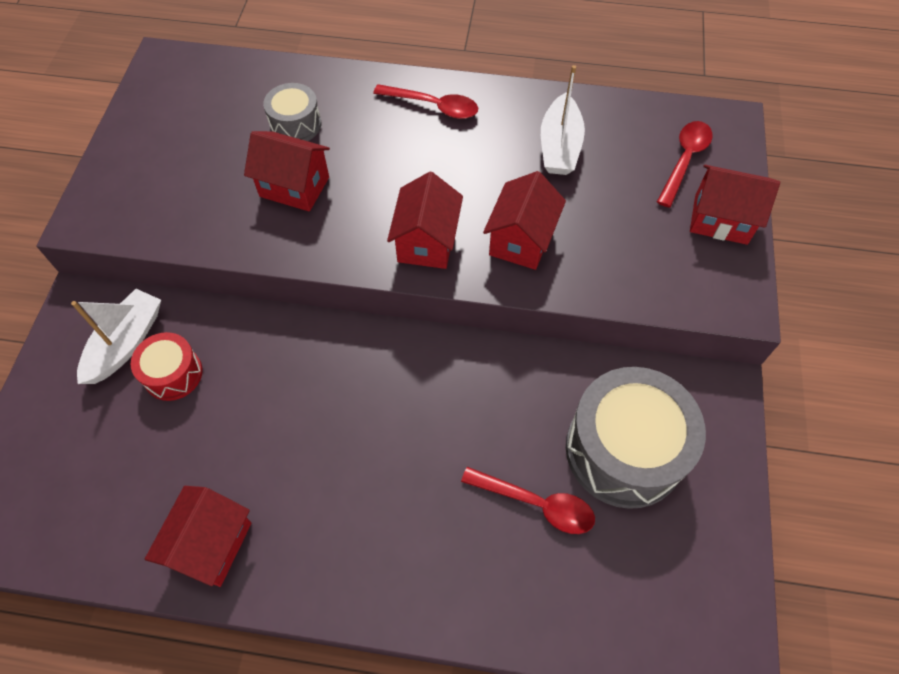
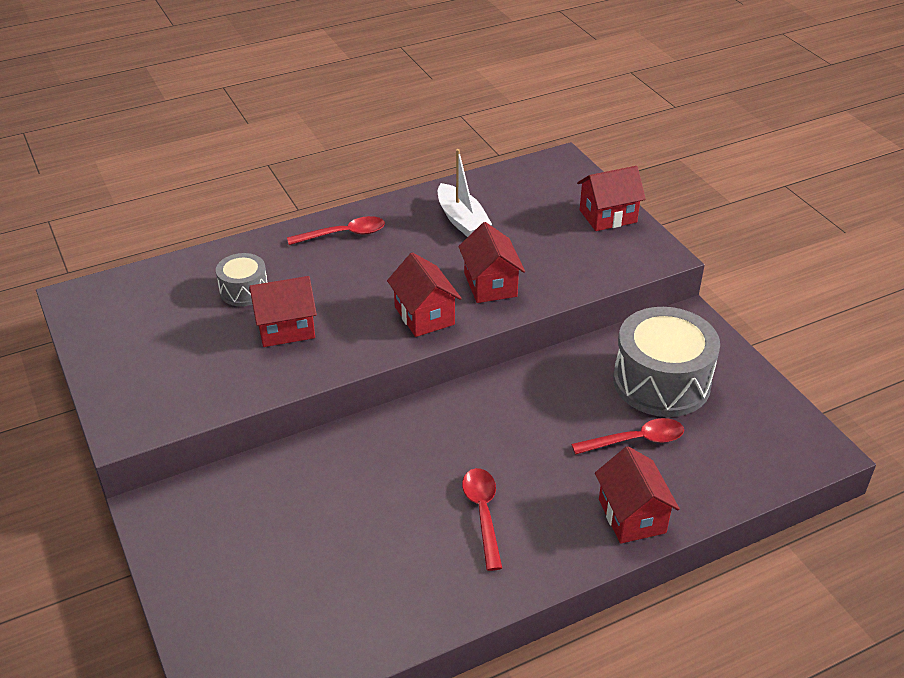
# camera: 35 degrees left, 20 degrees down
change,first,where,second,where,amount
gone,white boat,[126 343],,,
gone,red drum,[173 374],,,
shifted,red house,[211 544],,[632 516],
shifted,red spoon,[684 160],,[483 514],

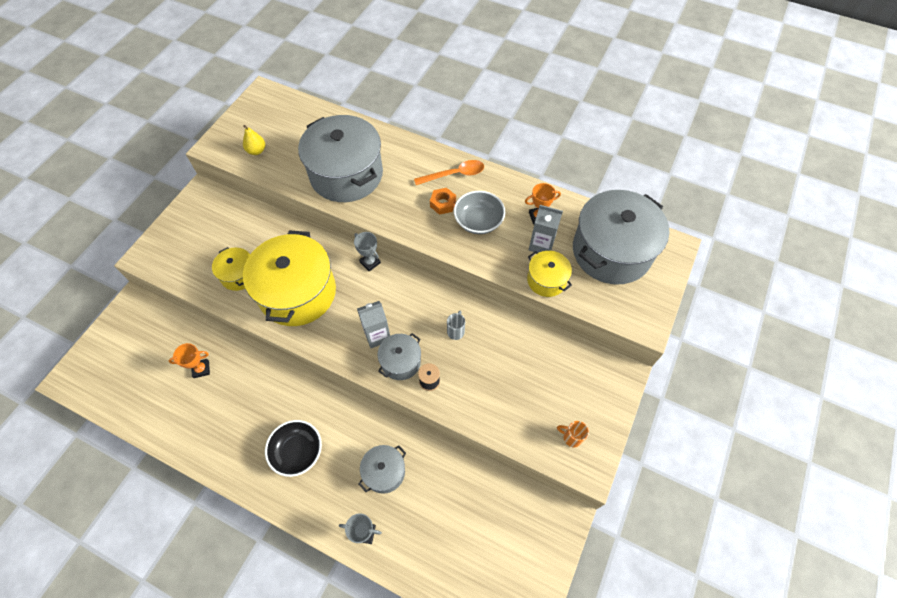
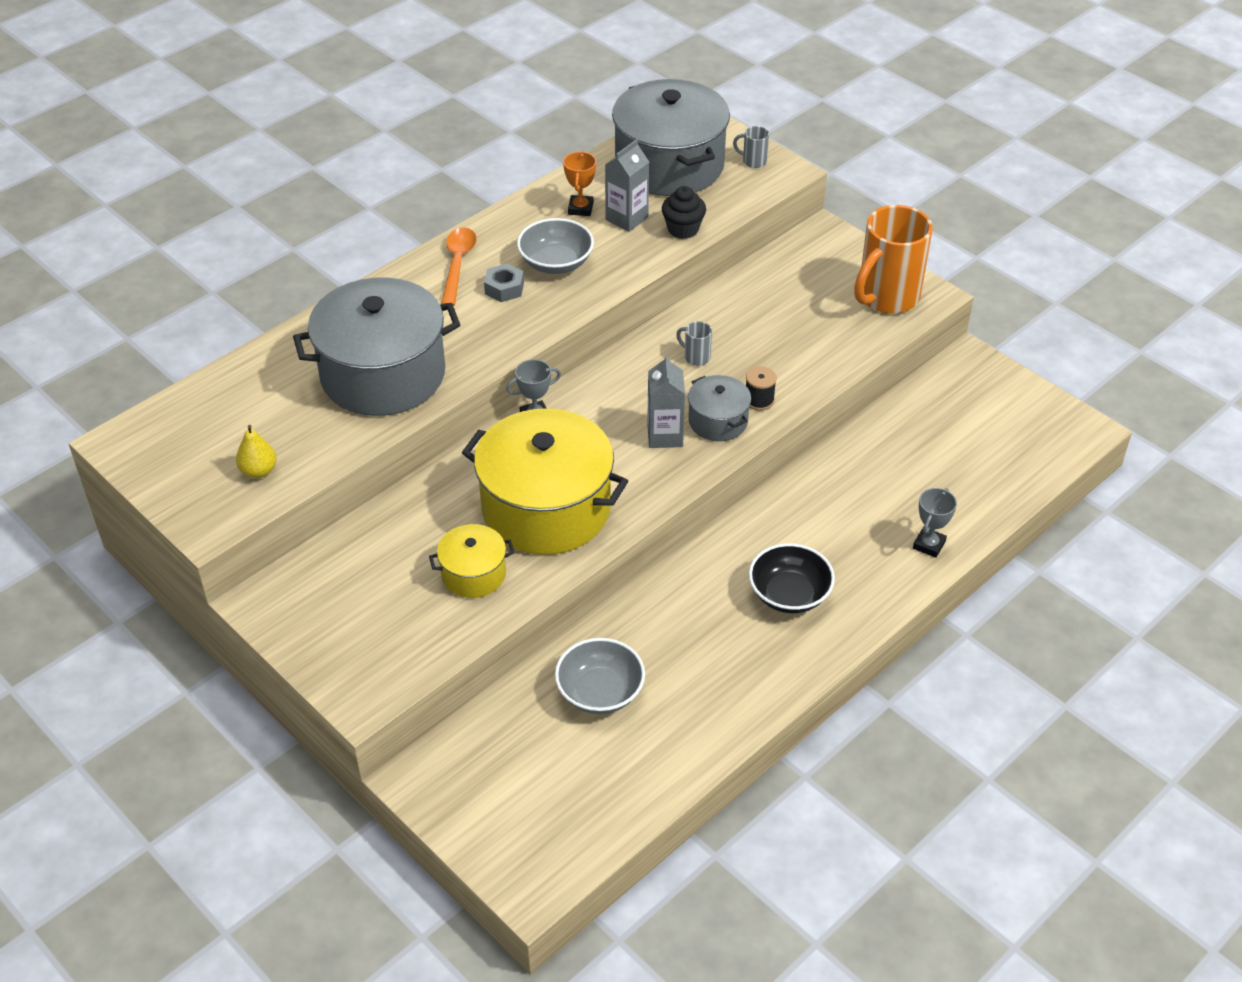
# camera: 70 degrees left, 15 degrees down
change,first,where,second,where,amount
gone,grey pot,[384 472],,,
new,,,grey mug,[753 161],
swapped,orange trophy,[201 369],grey bowl,[600 692],
swapped,yellow pot,[546 280],black cupcake,[683 229],
repainted,orange nut,[443 204],grey nut,[504 288],
scaled,orange mug,[571 437],,[886 298],x2.49

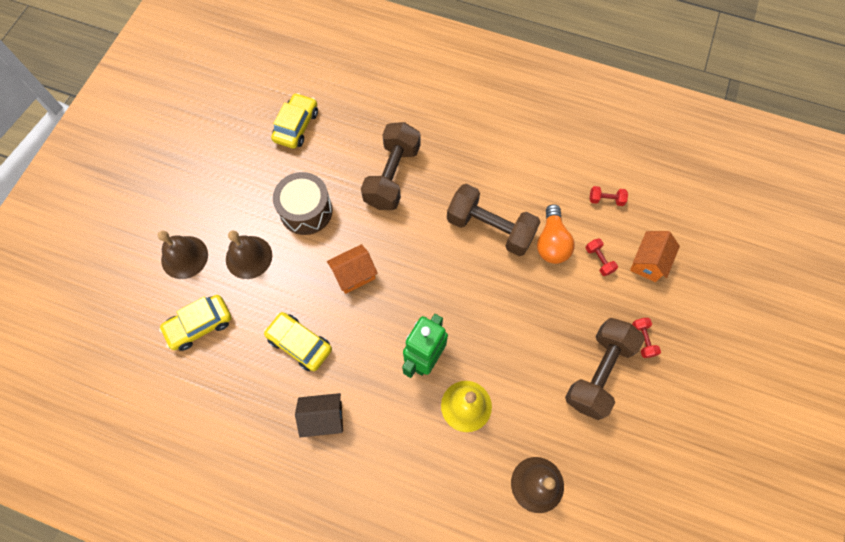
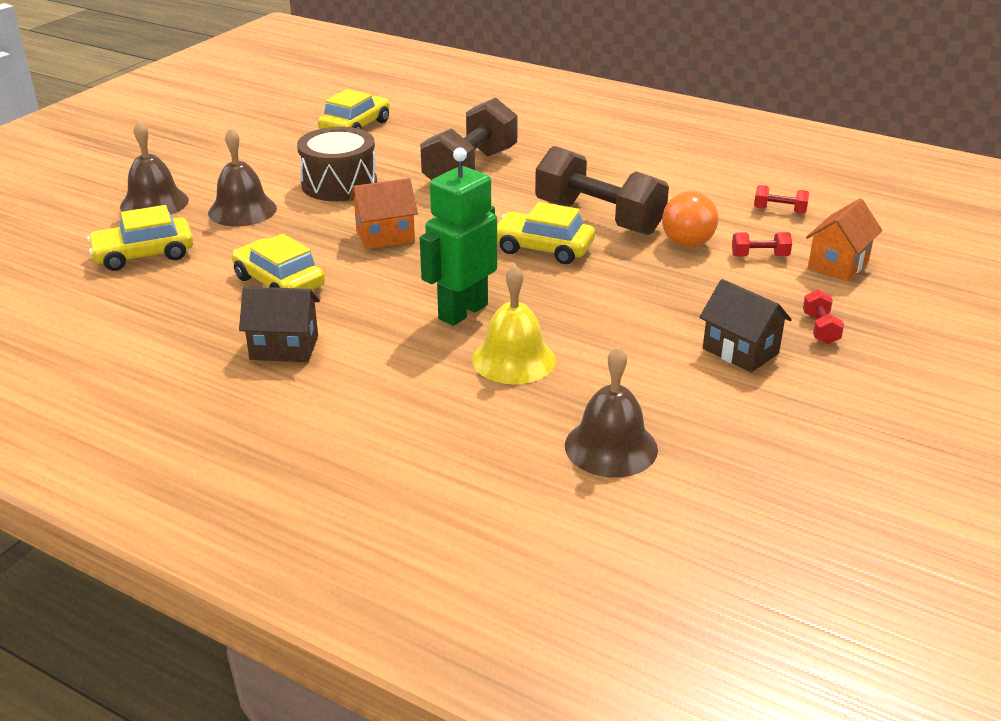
# camera: 10 degrees right, 35 degrees down
change,first,where,second,where,amount
new,,,yellow car,[543 248],
swapped,brown dumbbell,[598 372],brown house,[740 351],
rotated,red dumbbell,[599 260],,[759 256],75 degrees counterclockwise

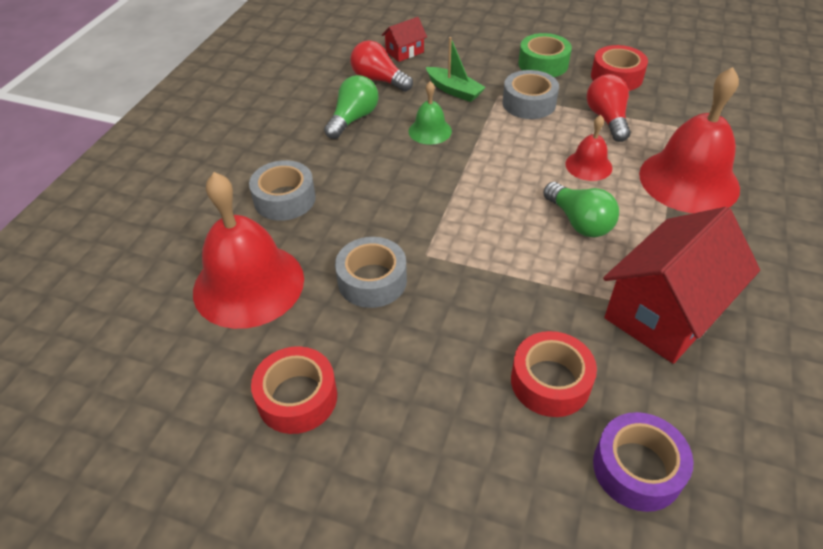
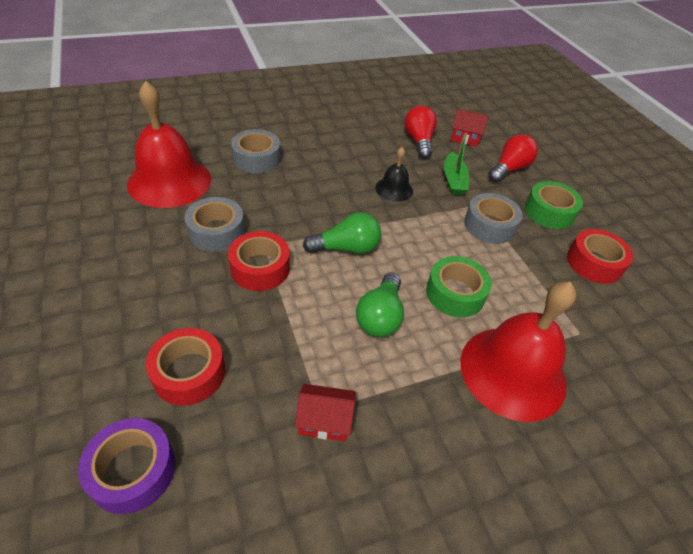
# camera: 45 degrees right, 0 degrees up
change,first,where,second,where,amount
shifted,red tape,[297 397],,[260 268],
shifted,green light bulb,[353 119],,[346 248],
shifted,red light bulb,[607 119],,[509 169],
swapped,red bell,[588 165],green tape,[455 293],
repainted,green bell,[430 131],black bell,[394 189],
scaled,red house,[665 312],,[324 421],x0.46

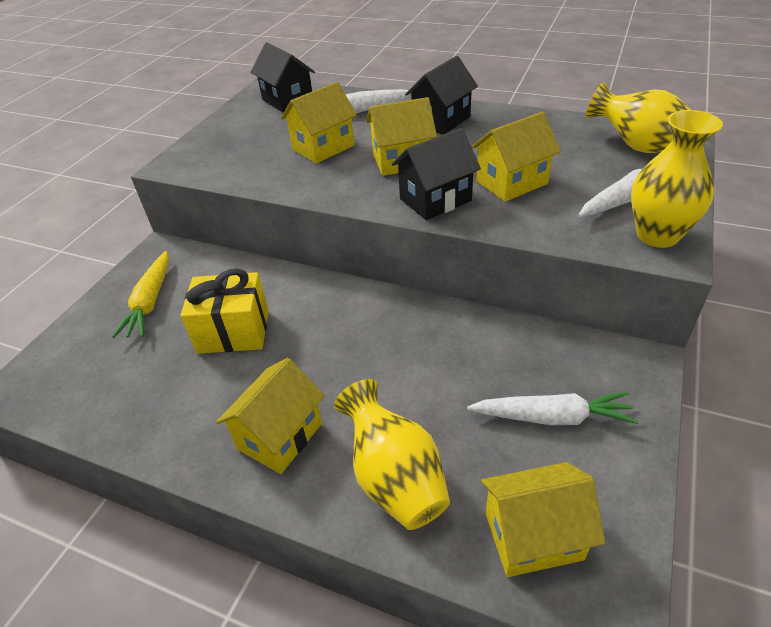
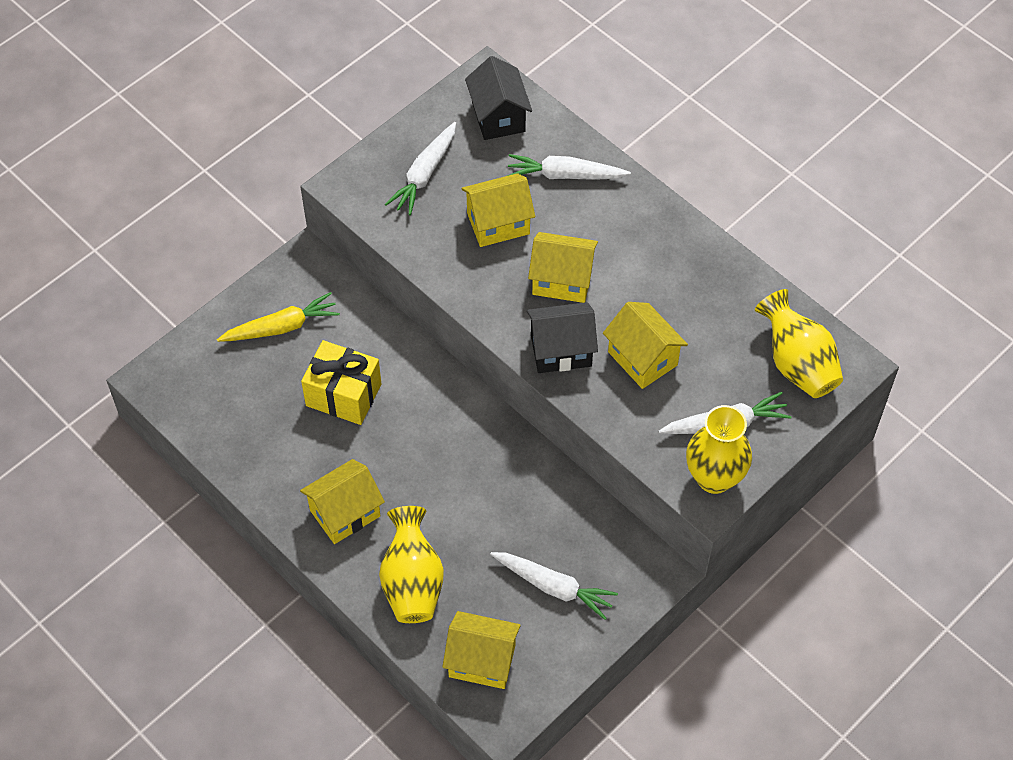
# camera: 20 degrees right, 15 degrees up
change,first,where,second,where,amount
gone,black house,[441 121],,,
new,,,white carrot,[424 174],
rotated,yellow carrot,[150 302],,[281 327],135 degrees counterclockwise
rotated,yellow house,[512 182],,[642 358],60 degrees clockwise

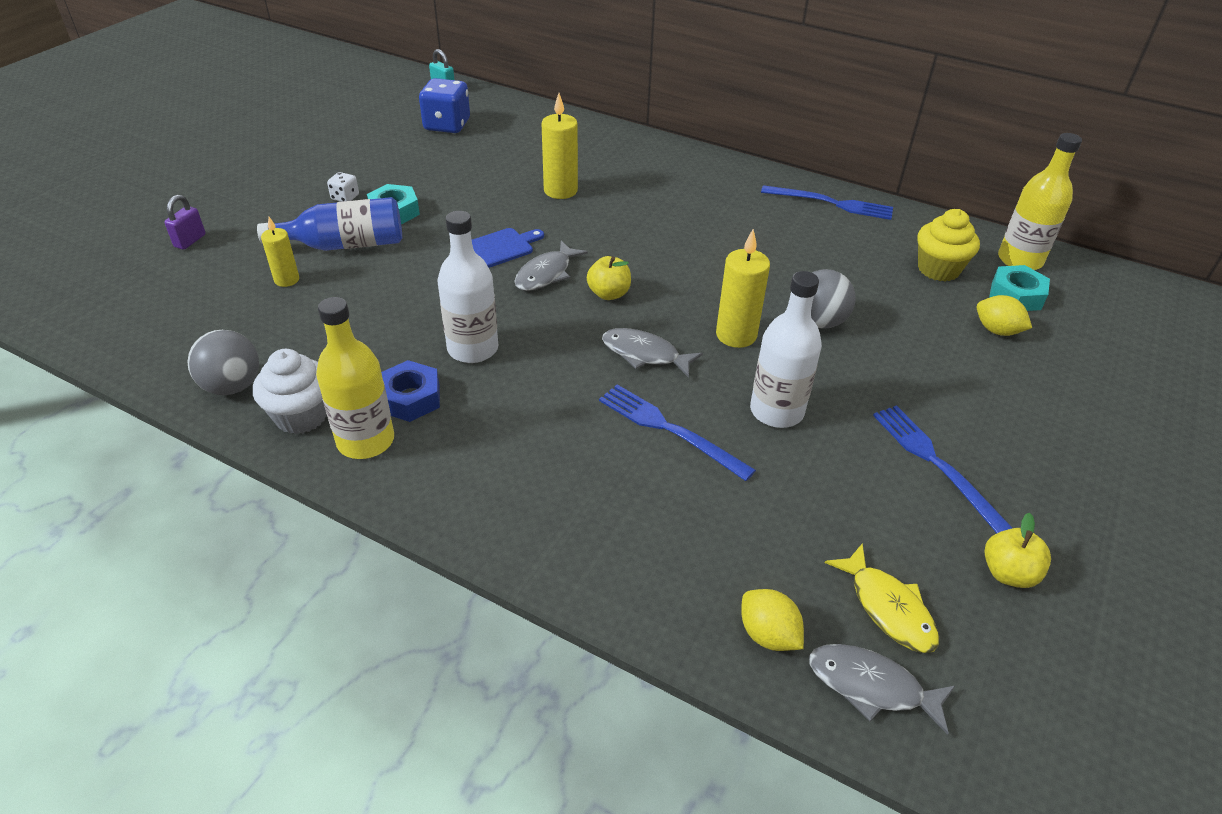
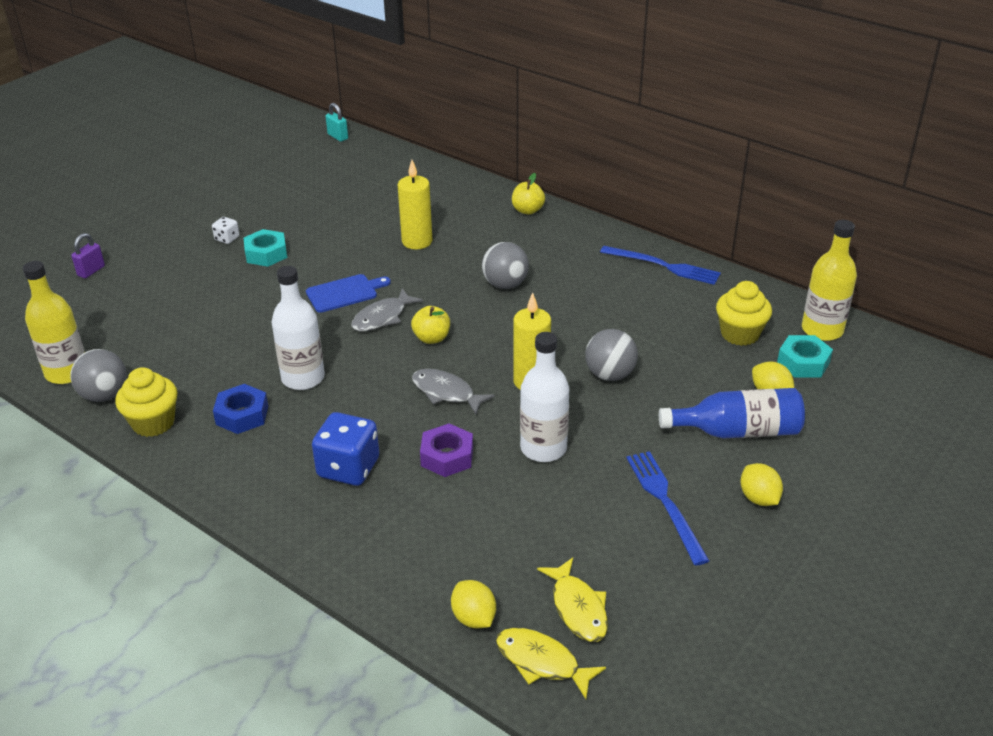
# camera: 10 degrees right, 5 degrees down
change,first,where,second,where,amount
gone,yellow candle,[287 280],,,
new,,,grey ball,[505 284],
new,,,yellow lemon,[758 498],
shifted,blue bottle,[345 245],,[737 431],
shifted,yellow bottle,[365 441],,[67 372],
shifted,blue dice,[447 125],,[348 468],
shifted,yellow apple,[1008 573],,[527 210],
swapped,blue fork,[669 430],purple nut,[447 456],
repainted,white cupcake,[301 416],yellow cupcake,[153 423],
repainted,grey fish,[871 686],yellow fish,[542 662],

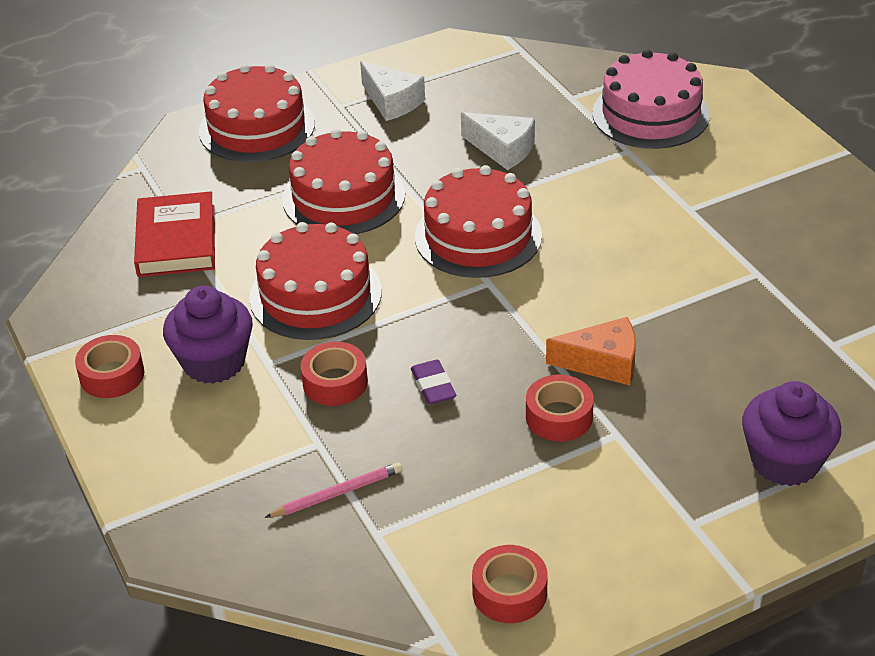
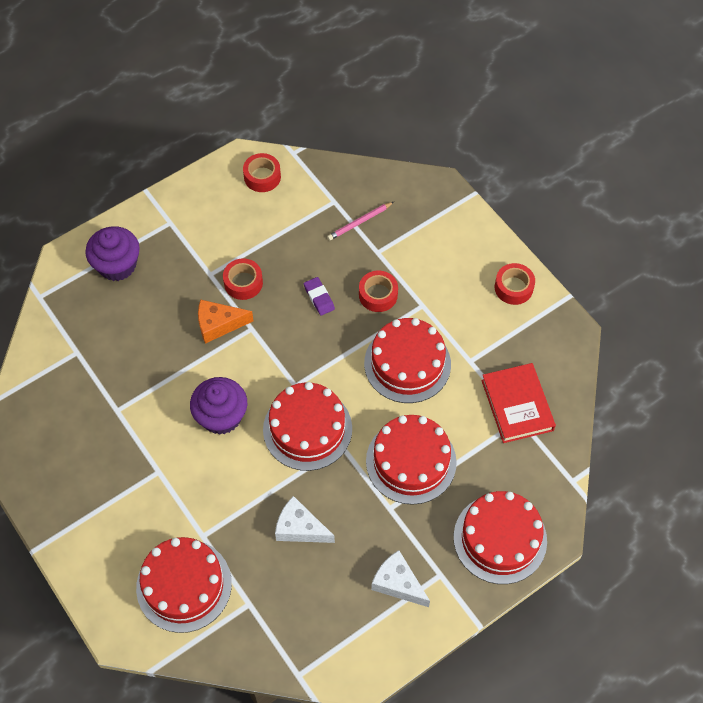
# camera: 170 degrees right, 20 degrees up
change,first,where,second,where,amount
shifted,purple cupcake,[214 362],,[221 416],
repainted,pink cake,[650 114],red cake,[184 585],

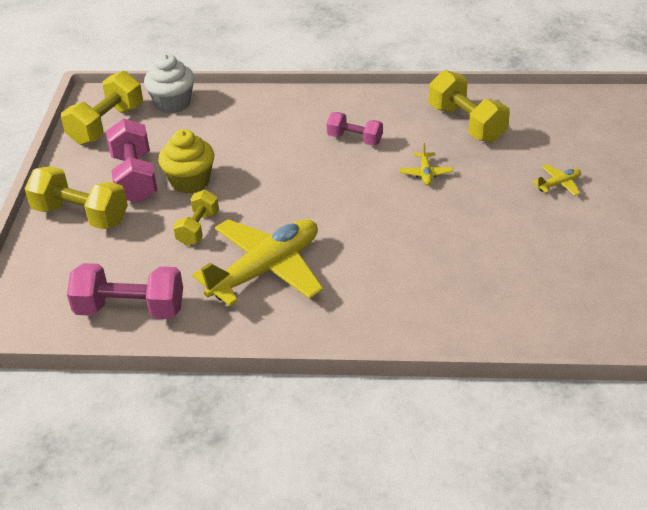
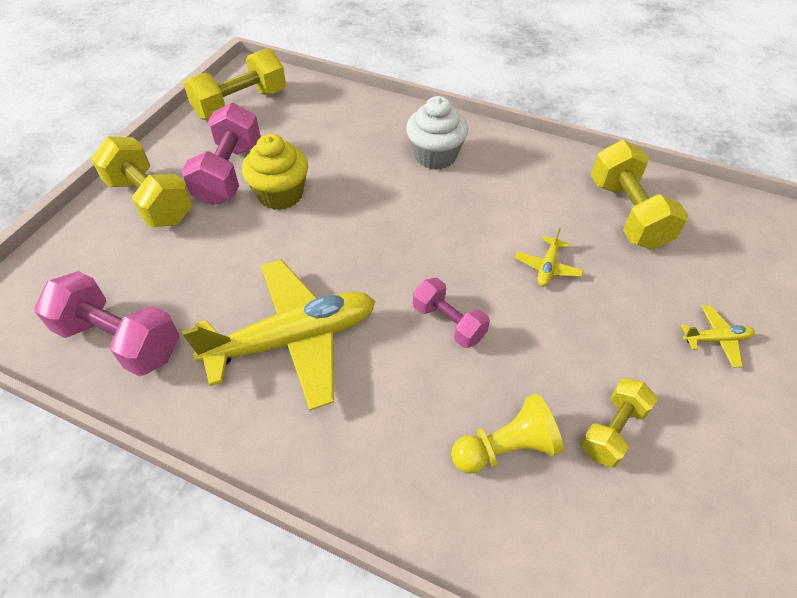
# camera: 20 degrees right, 10 degrees up
change,first,where,second,where,amount
new,,,yellow pawn,[505 448],
shifted,white cupcake,[173 103],,[435 156],
shifted,yellow dumbbell,[198 228],,[612 430],
shifted,pink dumbbell,[354 139],,[448 323],

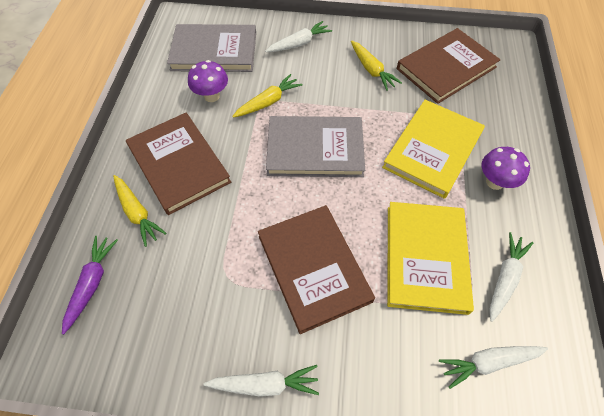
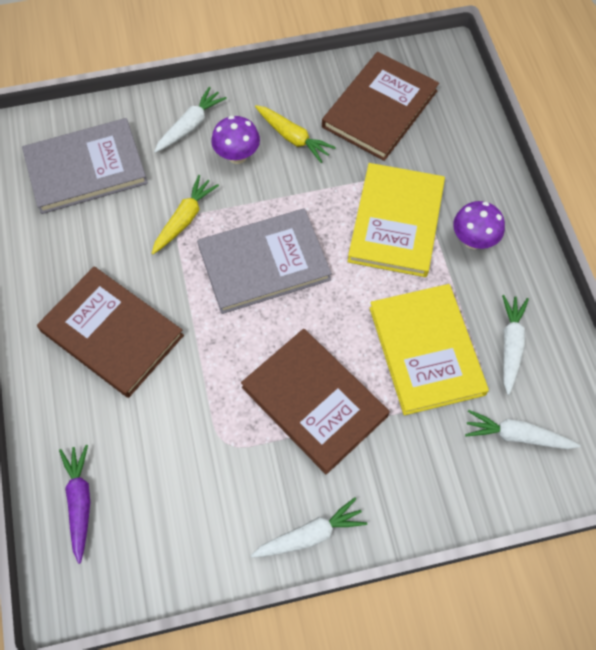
# camera: 20 degrees left, 5 degrees up
change,first,where,second,where,amount
gone,yellow carrot,[137 213],,,
shifted,purple mushroom,[211 96],,[237 156],
rotated,white carrot,[488 362],,[517 436],45 degrees clockwise

